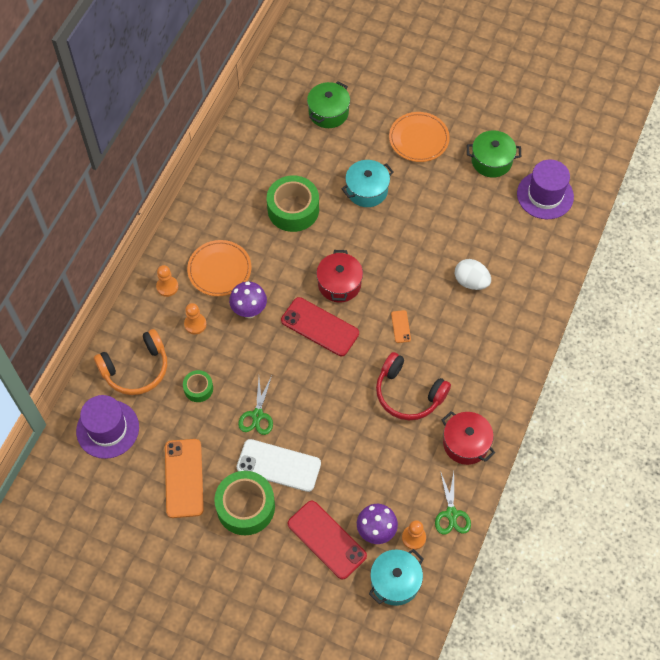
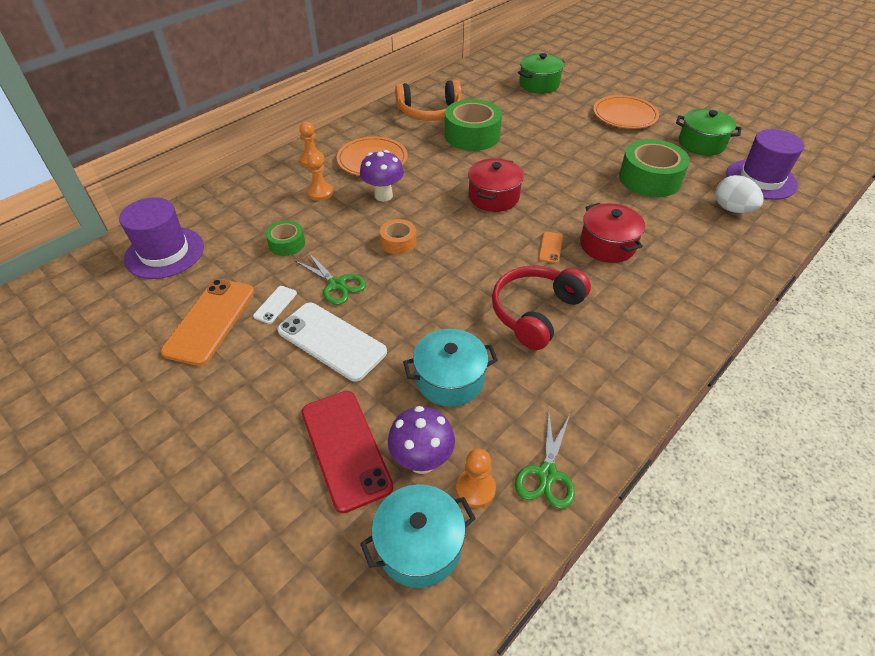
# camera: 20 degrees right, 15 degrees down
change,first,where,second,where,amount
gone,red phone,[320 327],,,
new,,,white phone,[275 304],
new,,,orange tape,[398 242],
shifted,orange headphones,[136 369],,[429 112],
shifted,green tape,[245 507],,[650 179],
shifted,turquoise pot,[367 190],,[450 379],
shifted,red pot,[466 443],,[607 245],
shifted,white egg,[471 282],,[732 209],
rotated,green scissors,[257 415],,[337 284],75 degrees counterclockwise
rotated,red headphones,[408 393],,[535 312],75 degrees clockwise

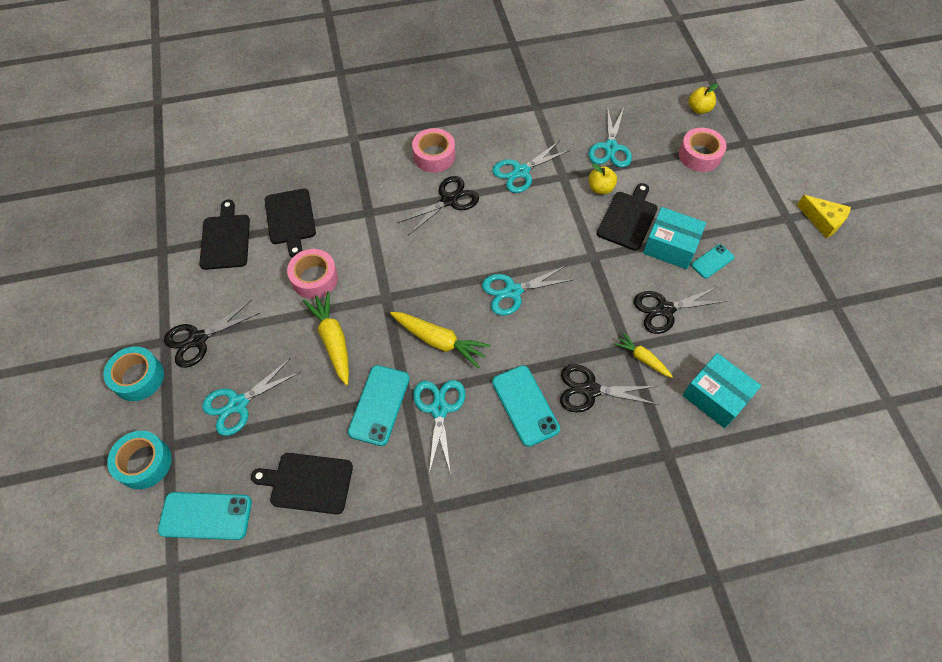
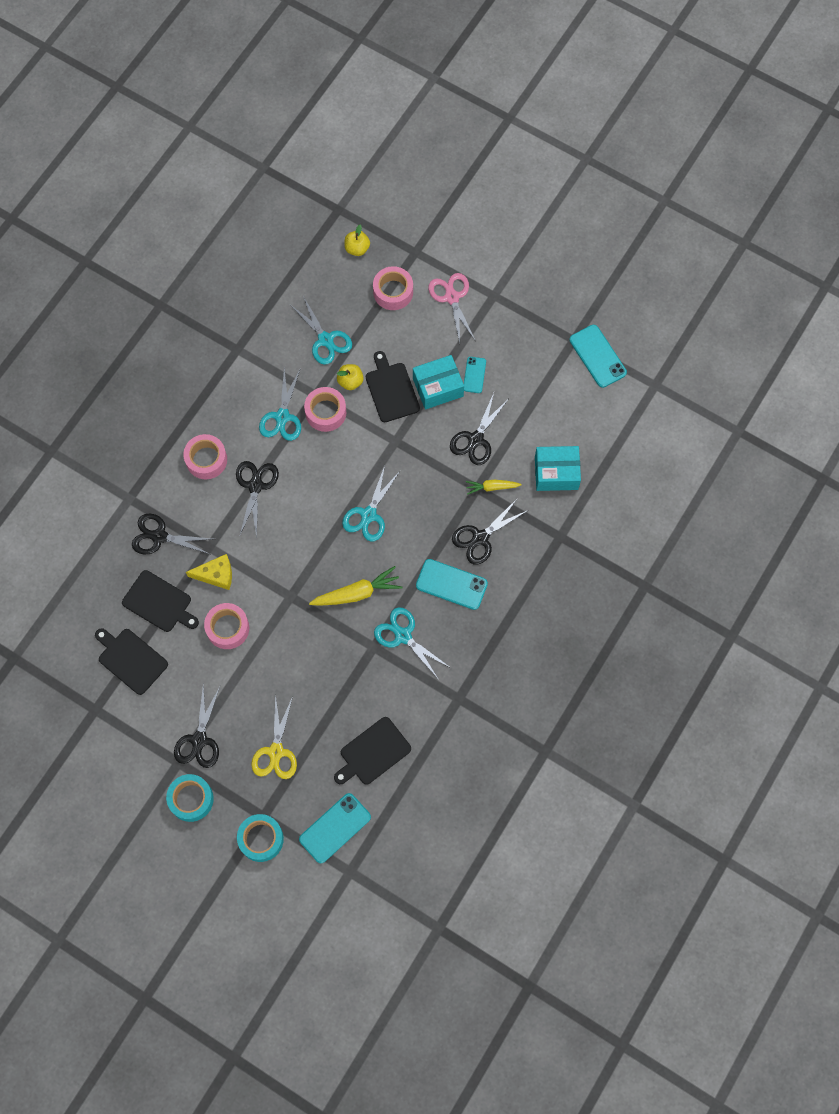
# camera: 45 degrees left, 10 degrees up
change,first,where,second,where,amount
gone,yellow carrot,[333 340],,,
new,,,black scissors,[159 536],
new,,,pink tape,[325 412],
new,,,pink scissors,[452 297],
shifted,turquoise phone,[379 405],,[597 356],
shifted,yellow cheese,[823 220],,[216 575],
repainted,turquoise scissors,[238 404],yellow scissors,[276 752],

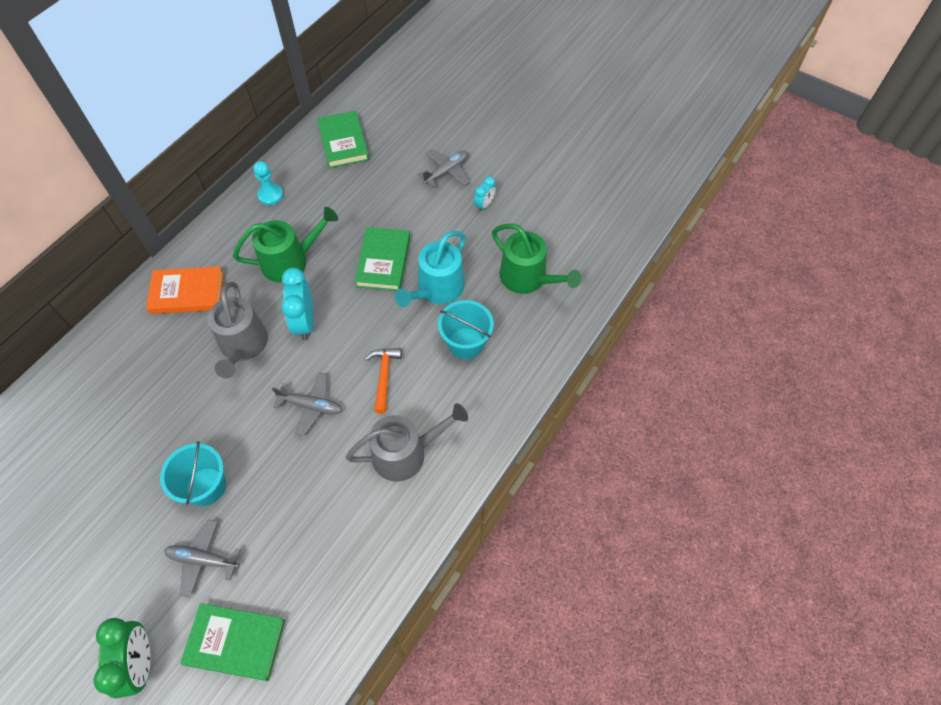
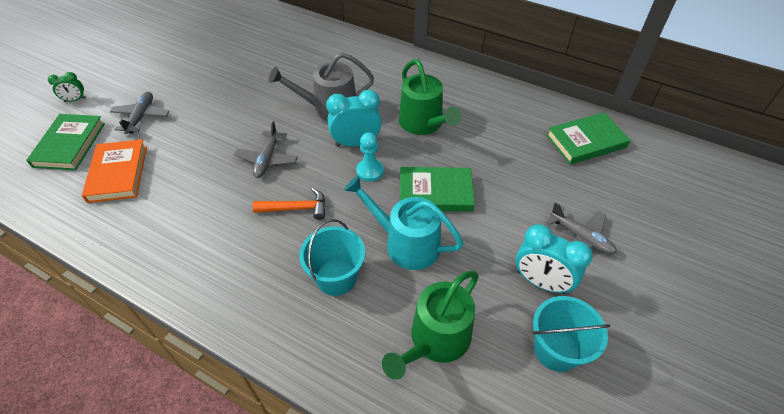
# camera: 85 degrees right, 10 degrees down
change,first,where,second,where,amount
gone,grey watering can,[405 453],,,
shifted,orange book,[187 293],,[118 173],
shifted,turquoise bucket,[206 486],,[556 349],
shifted,turquoise pawn,[270 195],,[370 171],
scaled,green clock,[141 662],,[75 100],x0.55
scaled,turquoise clock,[484 205],,[541 282],x1.83

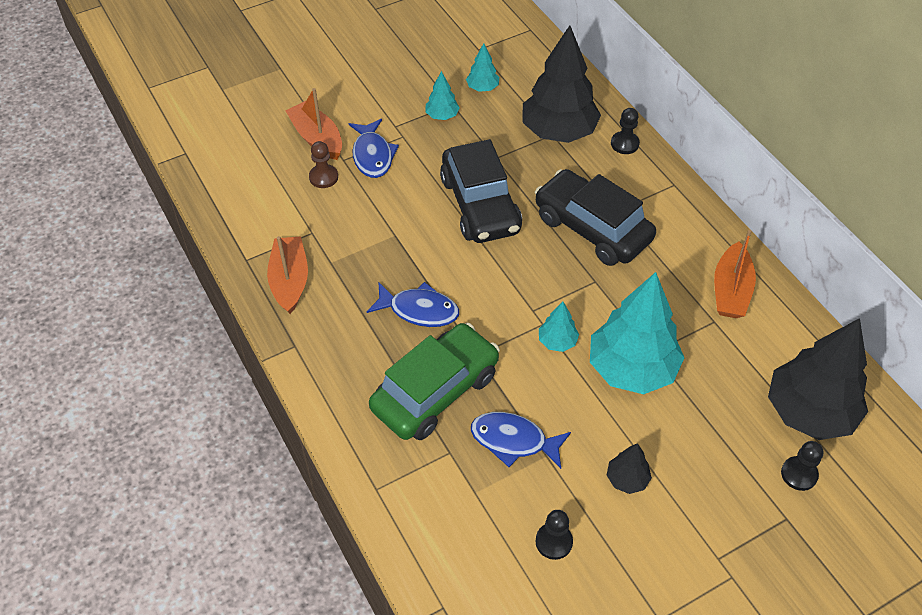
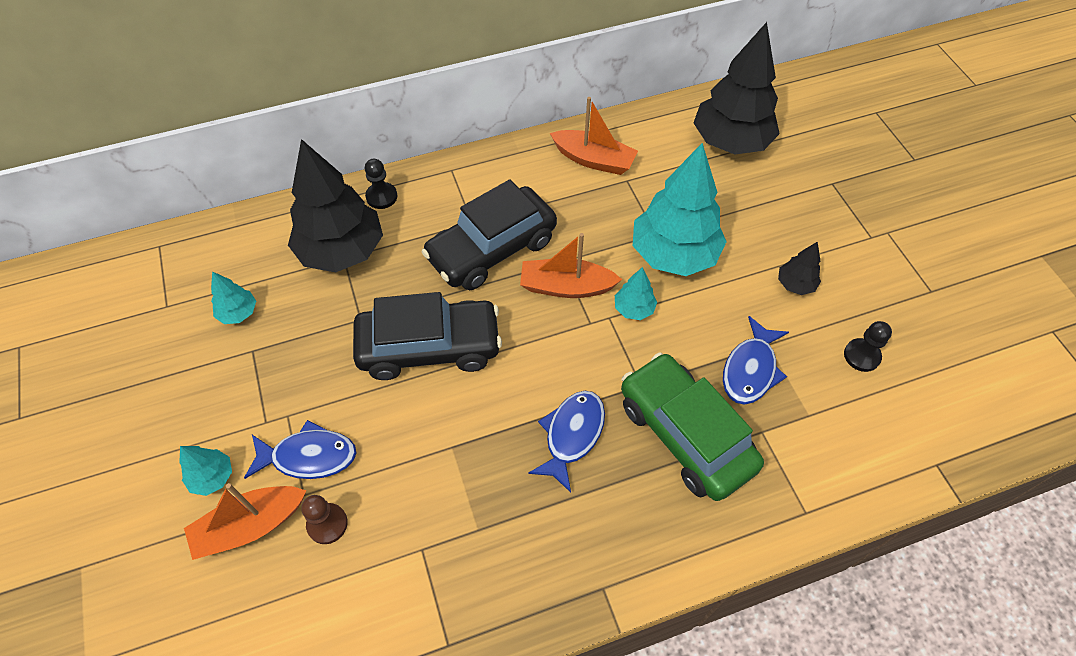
# camera: 80 degrees left, 5 degrees up
change,first,where,second,where,amount
gone,black pawn,[799 474],,,
shifted,orange boat,[290 281],,[566 287],
shifted,turquoise tree,[442 115],,[212 477],

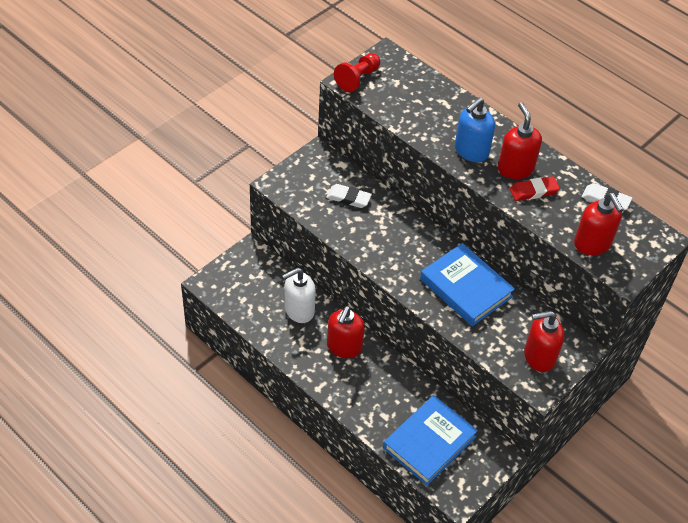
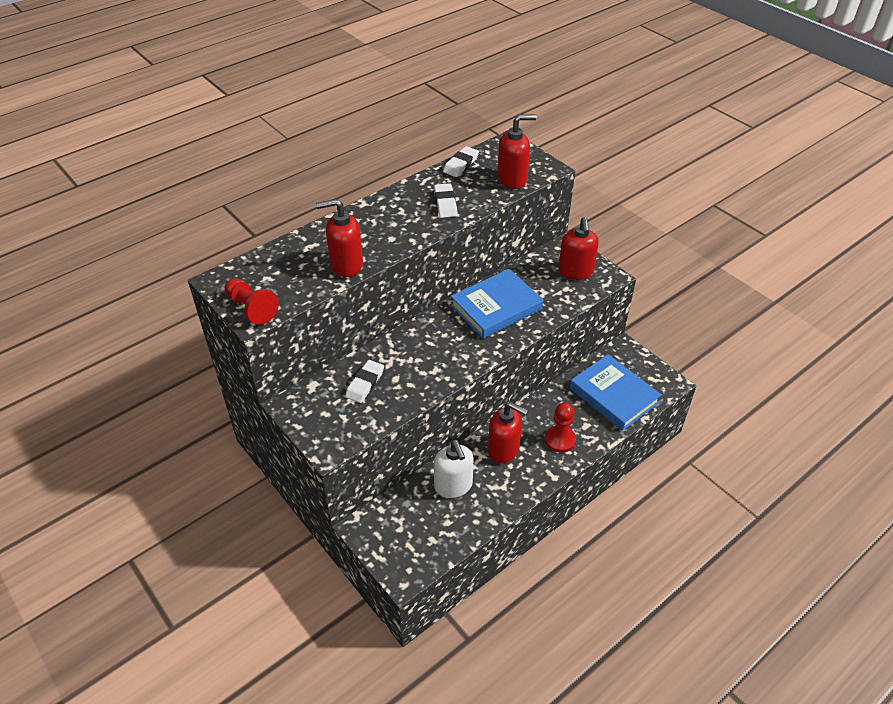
# camera: 80 degrees left, 5 degrees down
change,first,where,second,where,amount
gone,blue soap dispenser,[471 151],,,
new,,,red pawn,[560 440],
shifted,red soap dispenser,[515 168],,[346 265],
repainted,red eraser,[534 191],white eraser,[445 203],

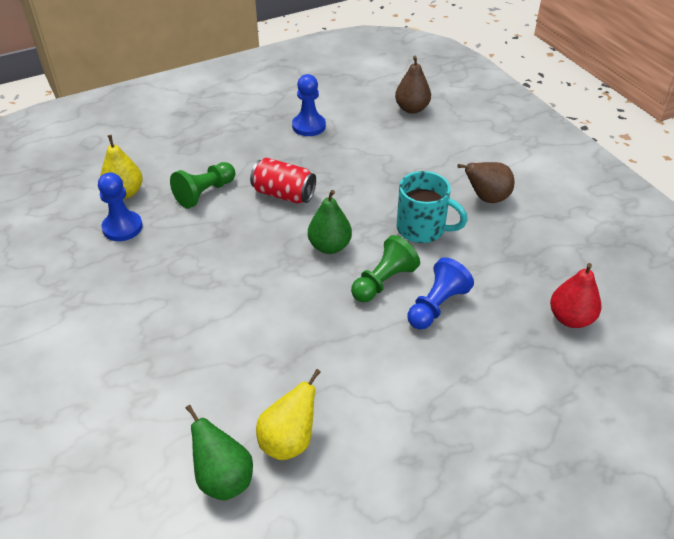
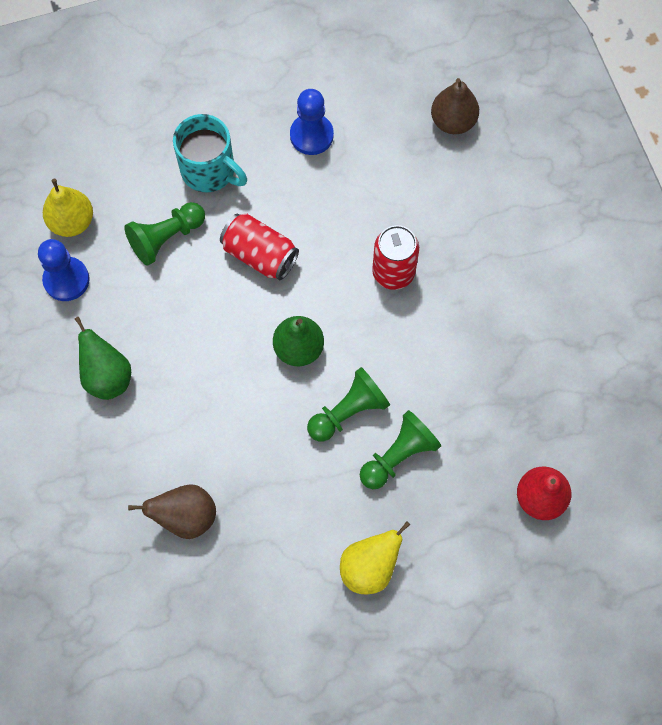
# camera: 10 degrees right, 25 degrees up
change,first,where,second,where,amount
new,,,red can,[393 272],
shifted,green pear,[223 478],,[107 376],
shifted,yellow pear,[289 441],,[369 567],
shifted,turquoise mug,[422 229],,[210 171],
shifted,brown pear,[486 198],,[186 517],
repainted,blue pawn,[436 306],green pawn,[398 456],

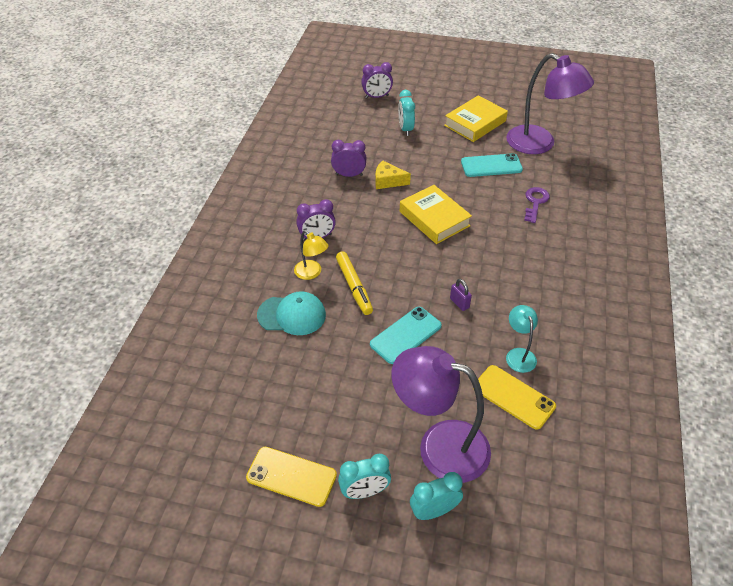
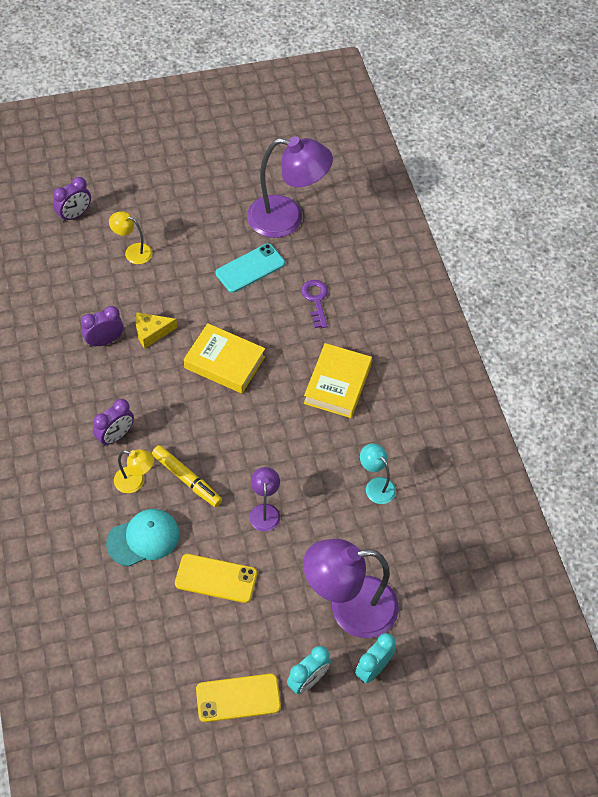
# camera: 30 degrees left, 10 degrees up
change,first,where,second,where,amount
gone,purple padlock,[459 303],,,
shifted,yellow book,[475 123],,[337 384],
shifted,yellow phone,[513 397],,[216 578],
swapped,turquoise phone,[405 335],purple lamp,[265 511],
swapped,turquoise clock,[405 129],yellow lamp,[133 252],

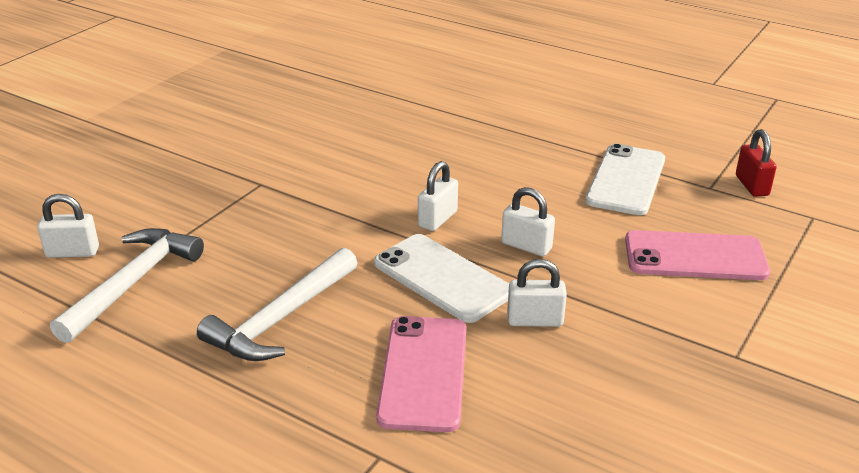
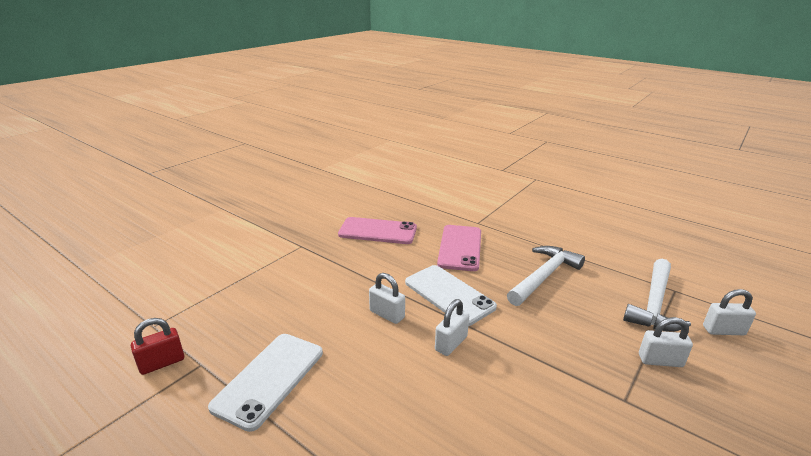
# camera: 175 degrees left, 5 degrees down
change,first,where,second,where,amount
shifted,white padlock,[535 320],,[660 361],
shifted,pink phone,[695 256],,[378 231],
rotated,red padlock,[752 185],,[162 363],60 degrees clockwise

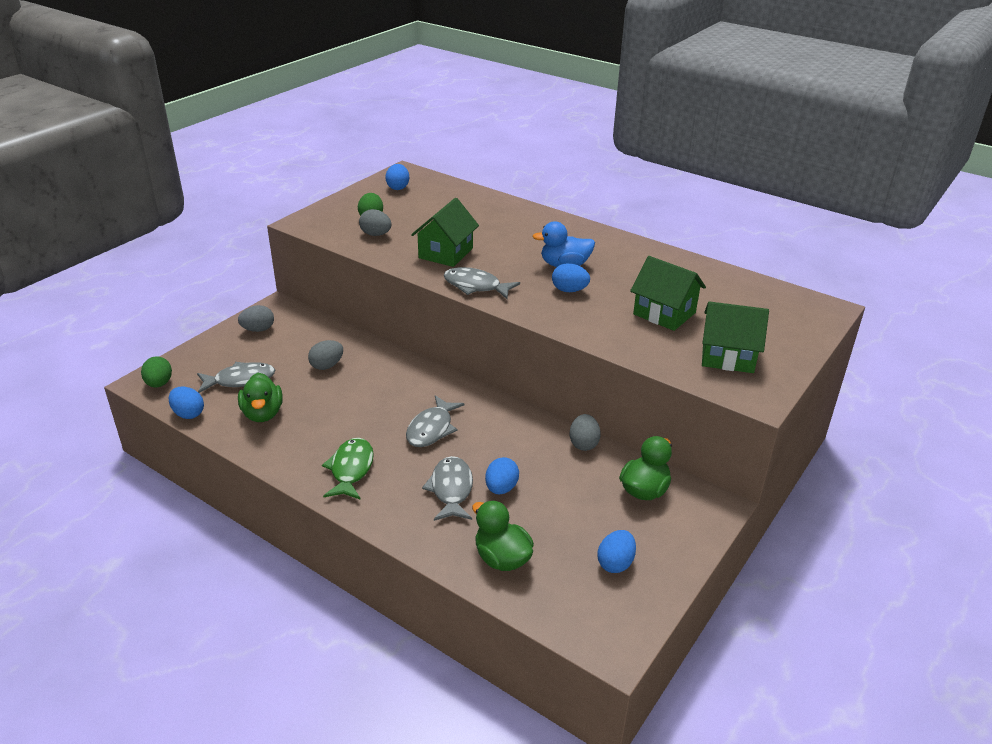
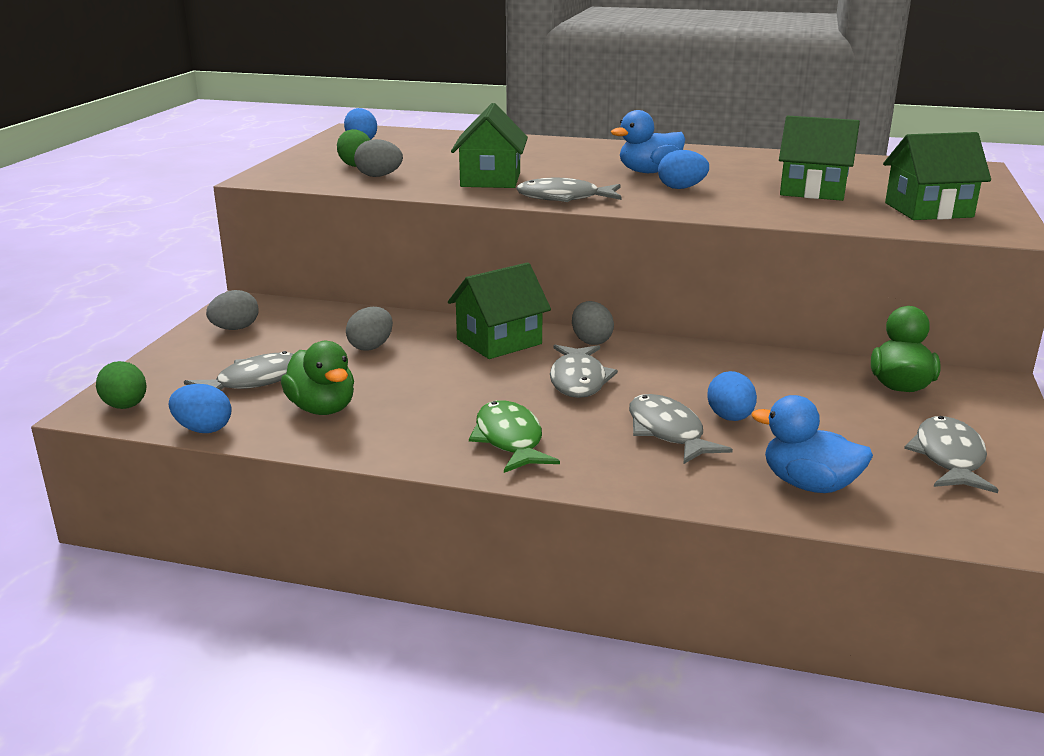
# camera: 20 degrees left, 10 degrees down
change,first,where,second,where,amount
new,,,green house,[499 341],
shifted,grey egg,[583 444],,[591 341],
swapped,blue egg,[615 563],grey fish,[949 458],
repainted,green duck,[502 558],blue duck,[809 484],

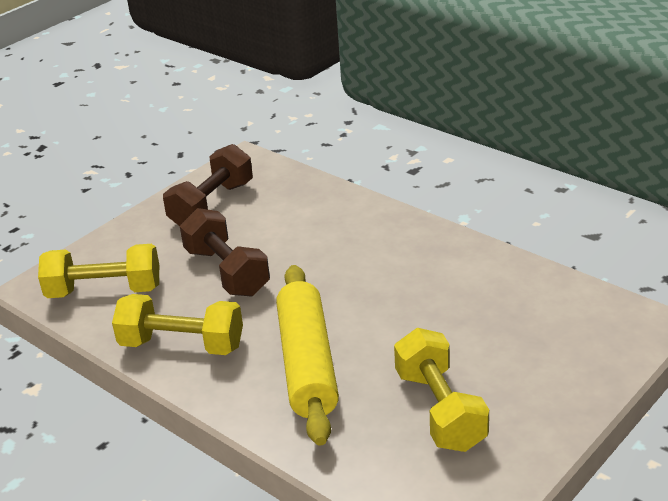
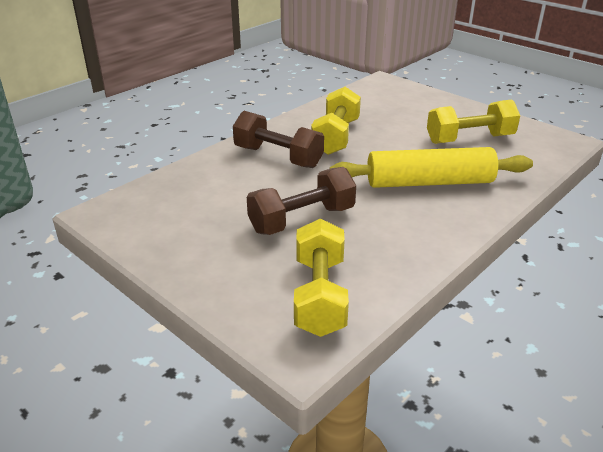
# camera: 90 degrees left, 0 degrees up
change,first,where,second,where,amount
shifted,yellow dumbbell,[182 345],,[336 137],
shifted,brown dumbbell,[212 205],,[278 157],

